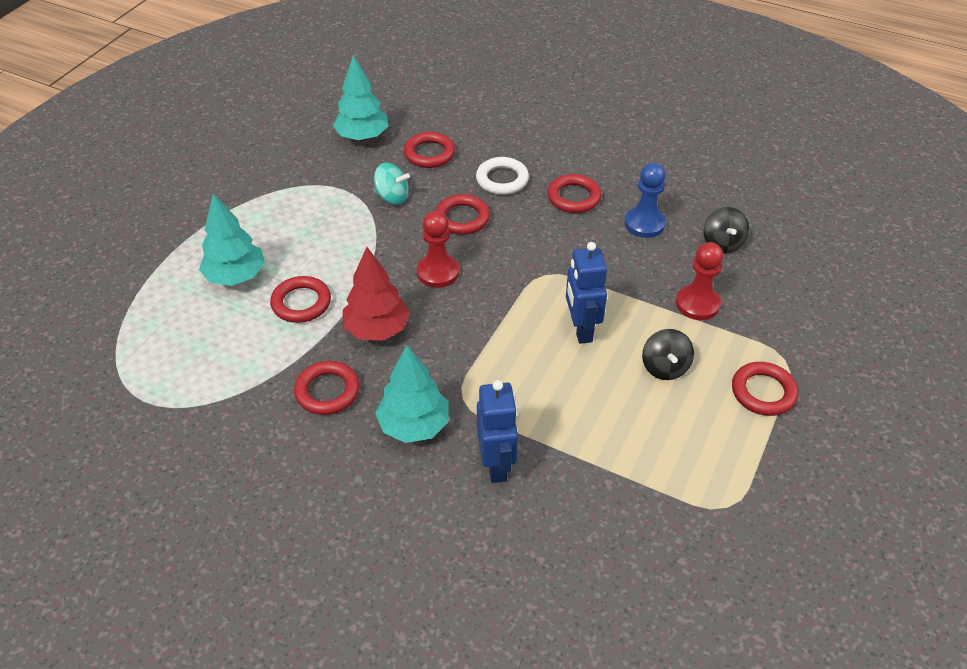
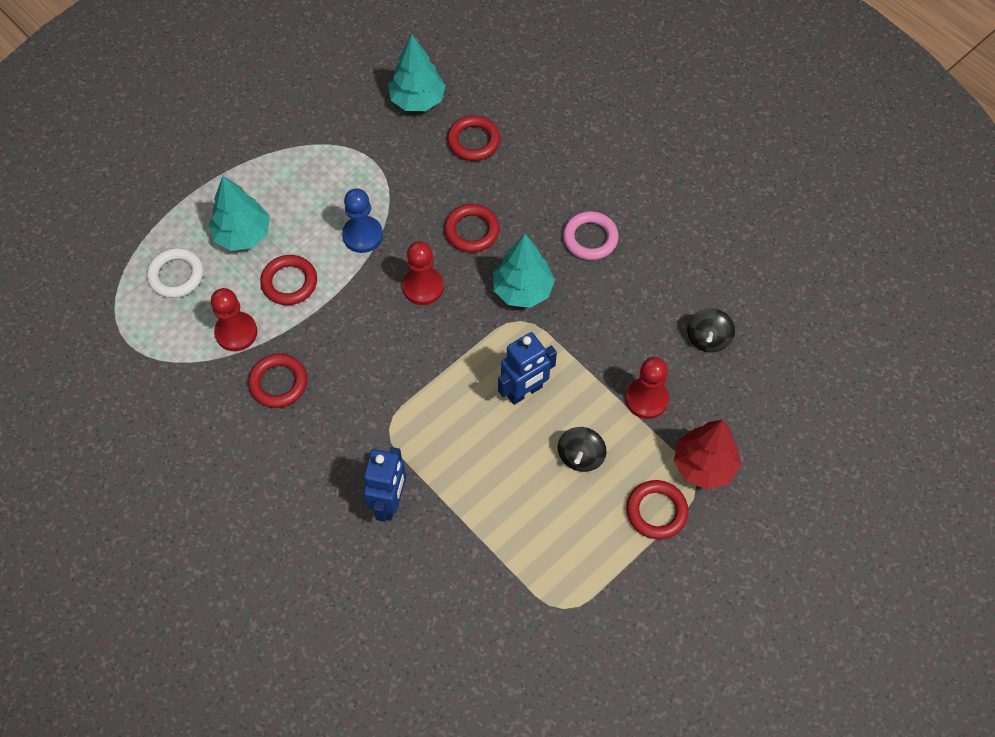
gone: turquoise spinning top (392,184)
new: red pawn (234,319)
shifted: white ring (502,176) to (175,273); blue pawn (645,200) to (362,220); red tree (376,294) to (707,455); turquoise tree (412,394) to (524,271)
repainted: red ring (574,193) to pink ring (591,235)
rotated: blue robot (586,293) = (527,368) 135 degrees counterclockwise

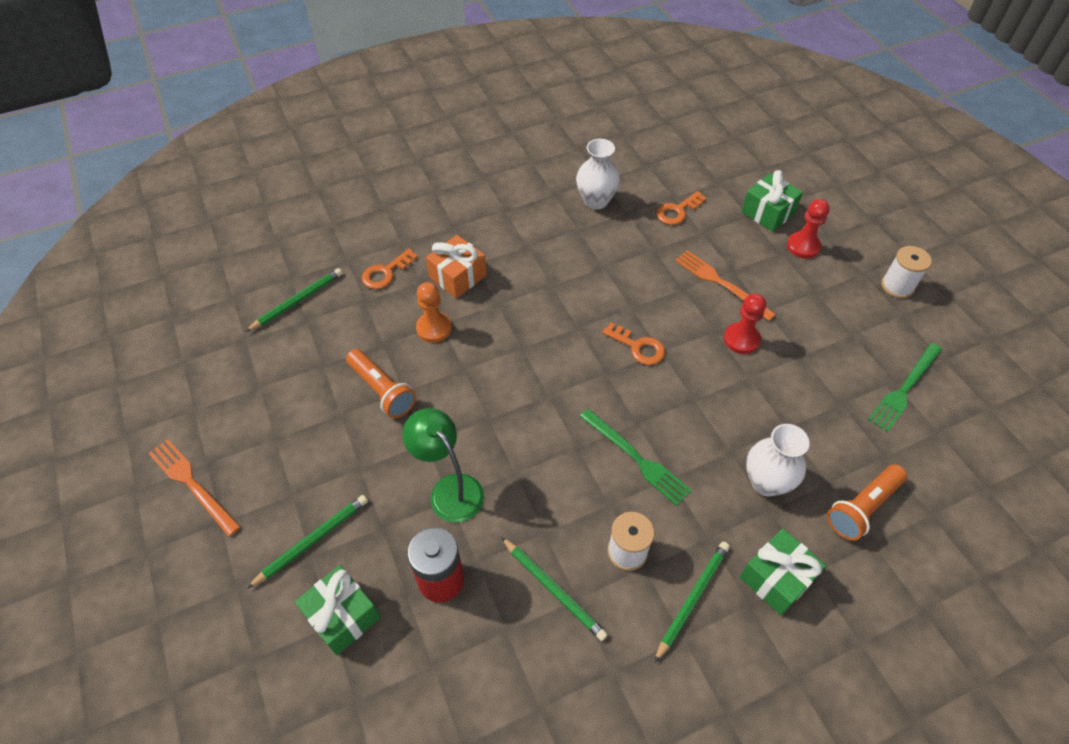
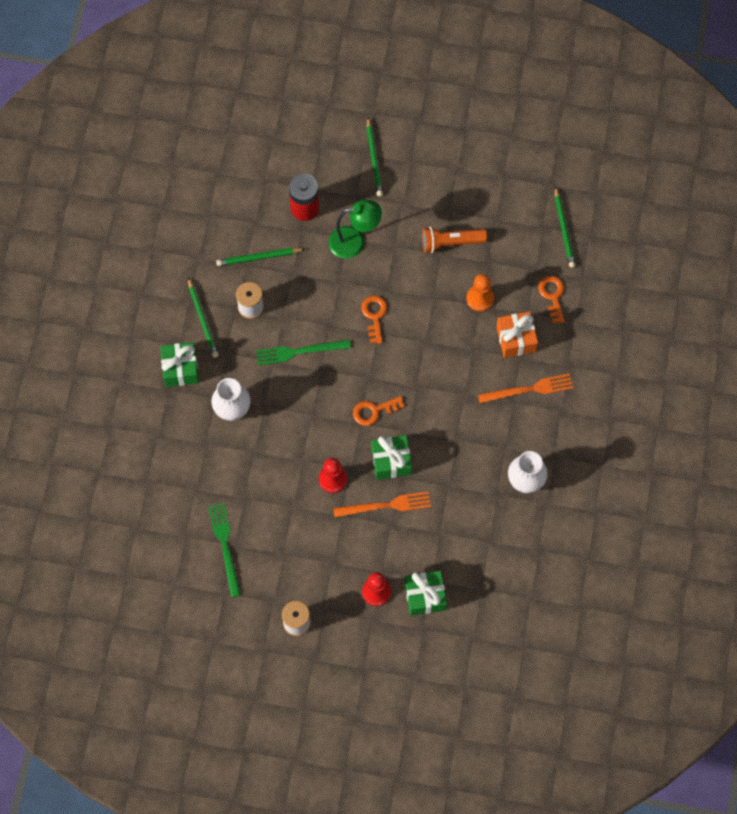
gone: orange flashlight (867,502)
shifted: orange key (681,208) to (374,320); orange fork (195,488) to (525,388); green gift (338,610) to (391,457)

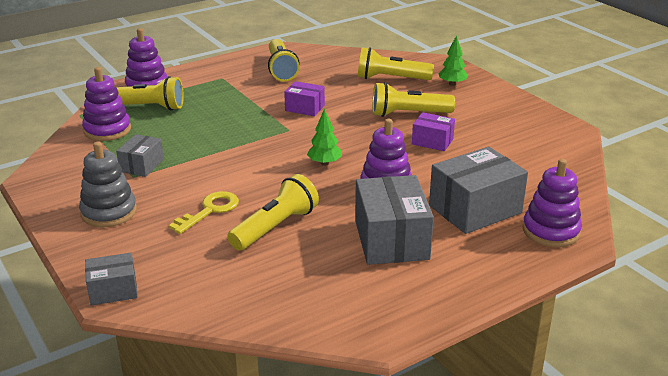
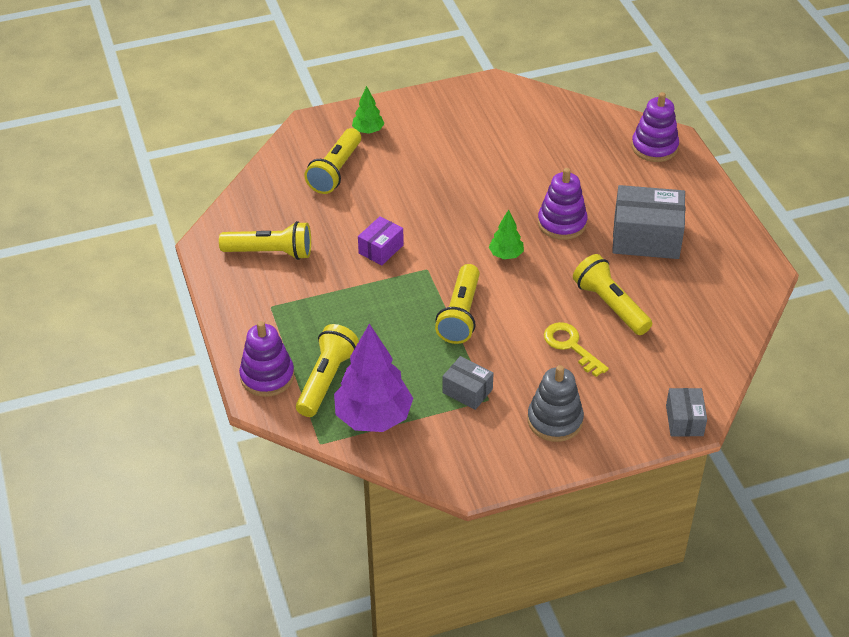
gone: purple box (433,131); grey box (478,190)
shifted: yellow flashlight (413,99) to (457,304)
swapped: purple stacking toy (106,104) to purple tree (373,378)

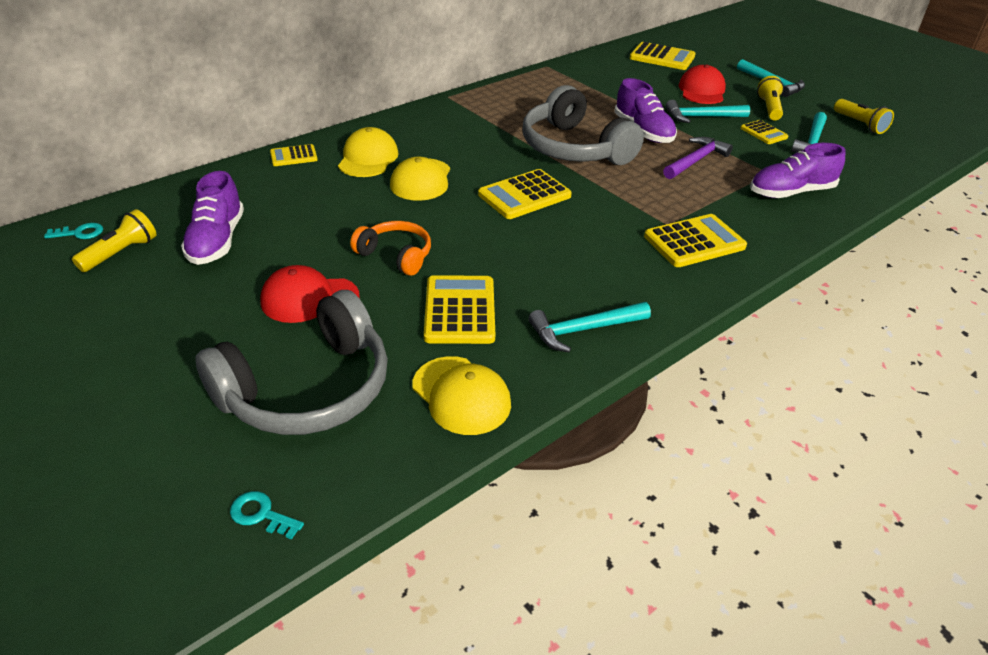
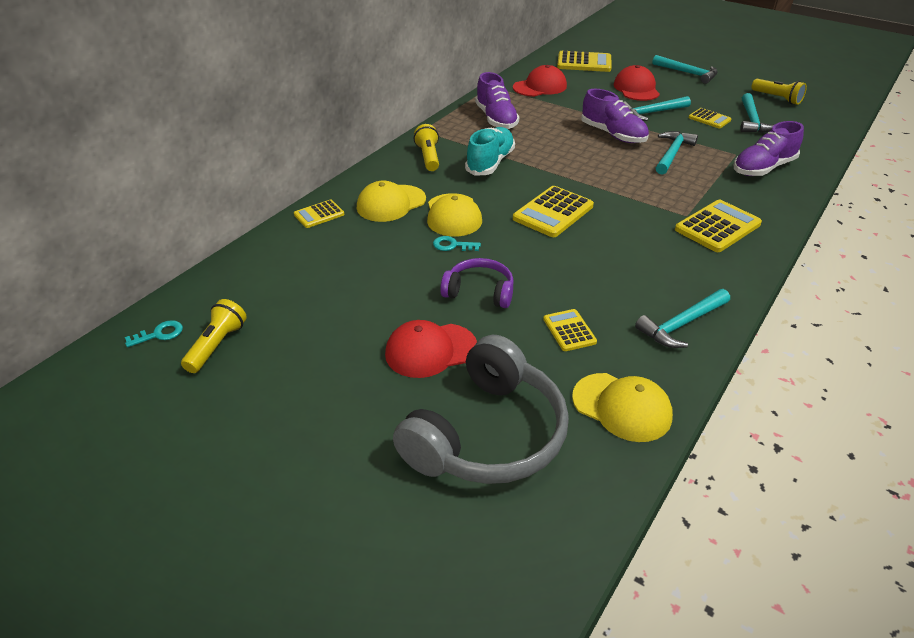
gone: grey headphones (583,125)
new: red cap (540,81); turquoise shoe (490,151)
shifted: yellow flashlight (770,98) to (426,147); purple shoe (212,218) to (497,100); turquoise key (267,515) to (457,243)
repainted: purple hammer (698,158) to turquoise hammer (677,153); orange headphones (390,248) to purple headphones (477,283)
rotated: yellow cap (368,152) = (391,201) 120 degrees counterclockwise
scaled: yellow calculator (459,309) = (570,330) x0.58

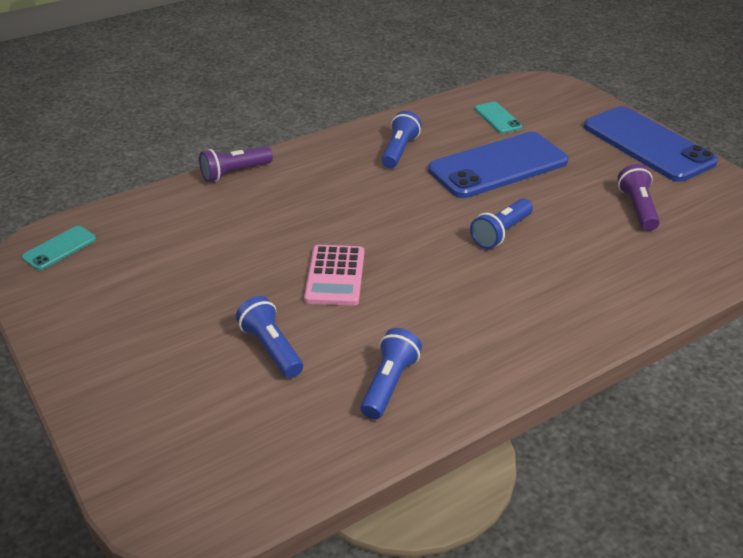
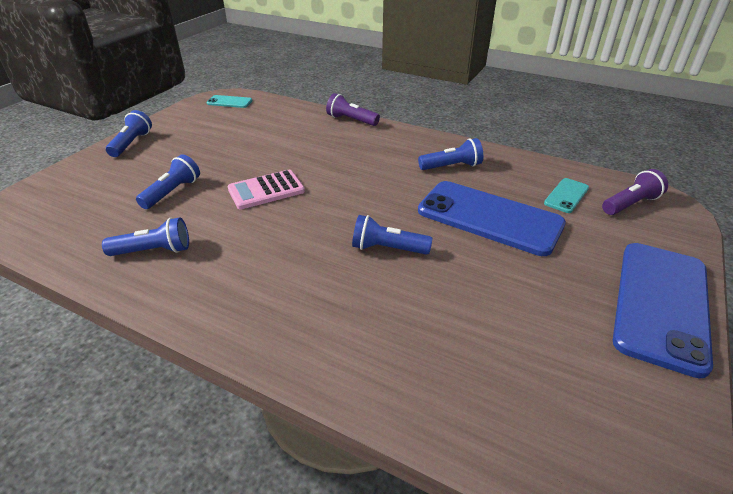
new: blue flashlight (129,133)
shifted: purple flashlight (639,197) to (635,192)

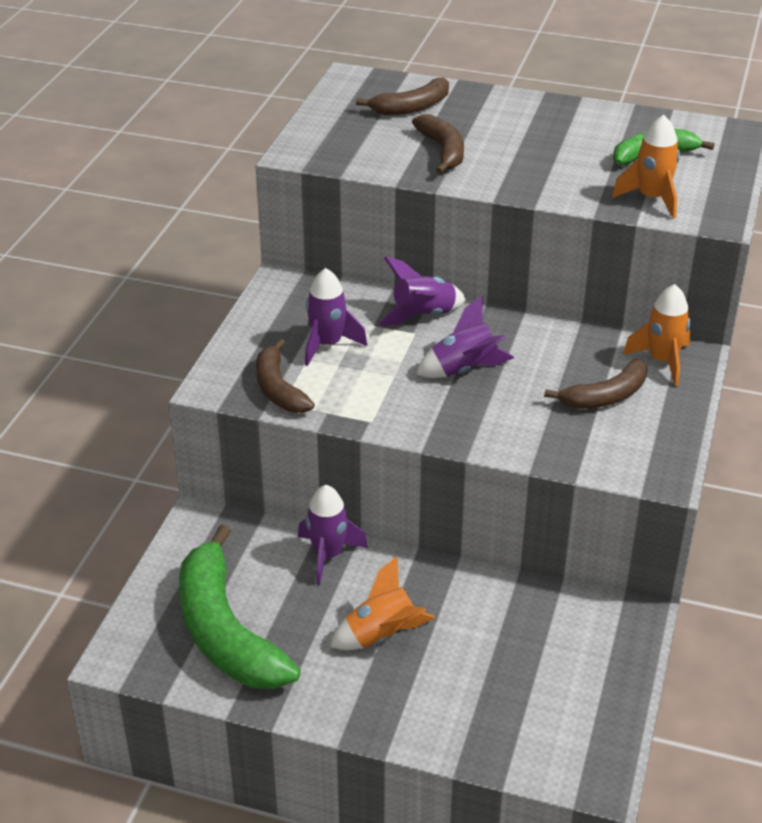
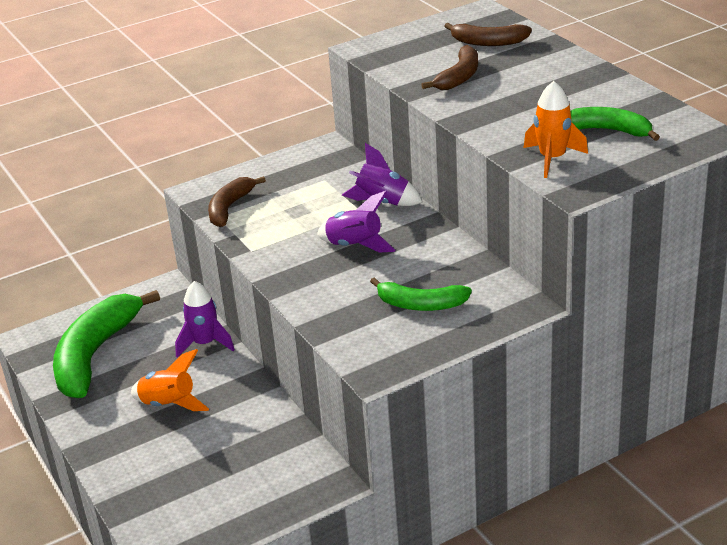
gone: purple rocket (336,317); orange rocket (657,335)
repainted: brown banana (595,384) to green banana (421,294)

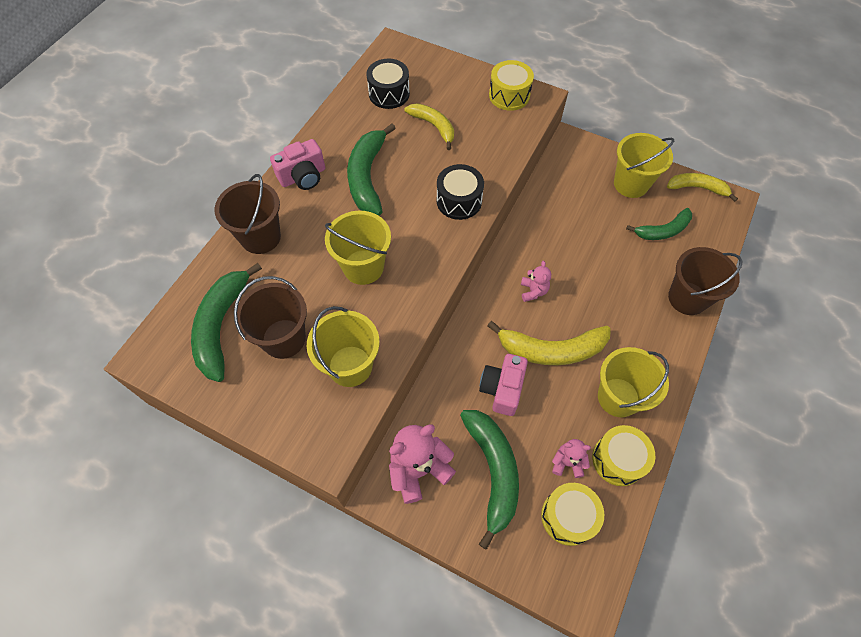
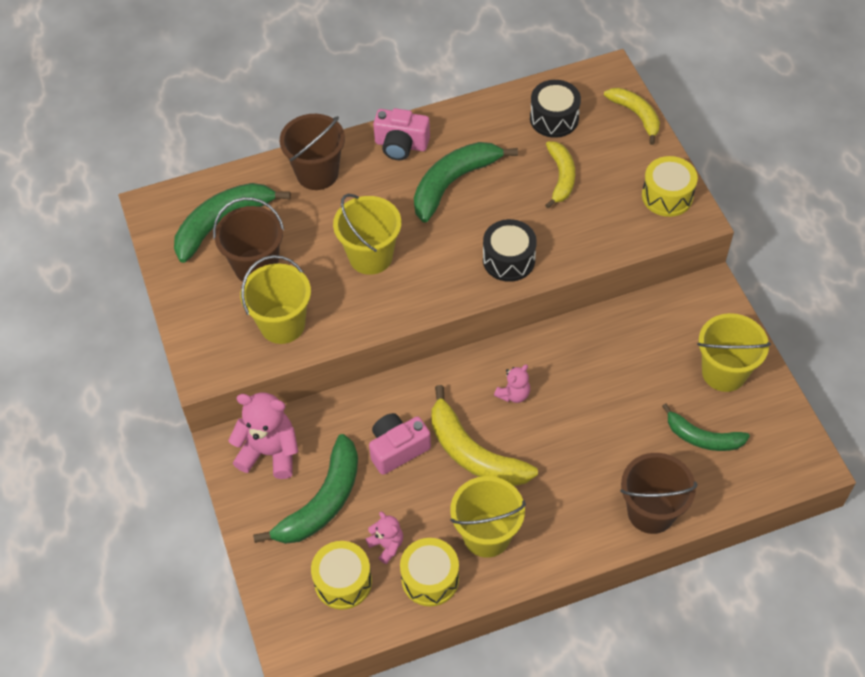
shifted: yellow banana (702,187) to (632,116)

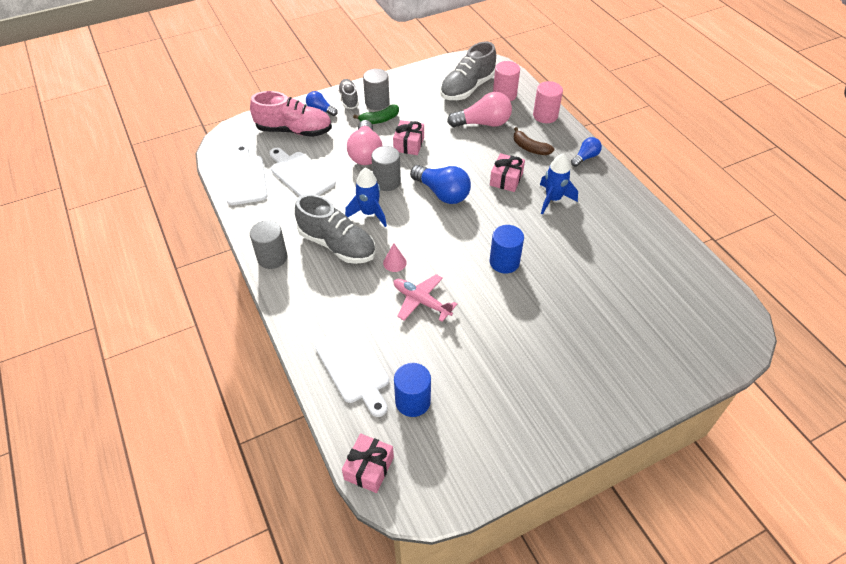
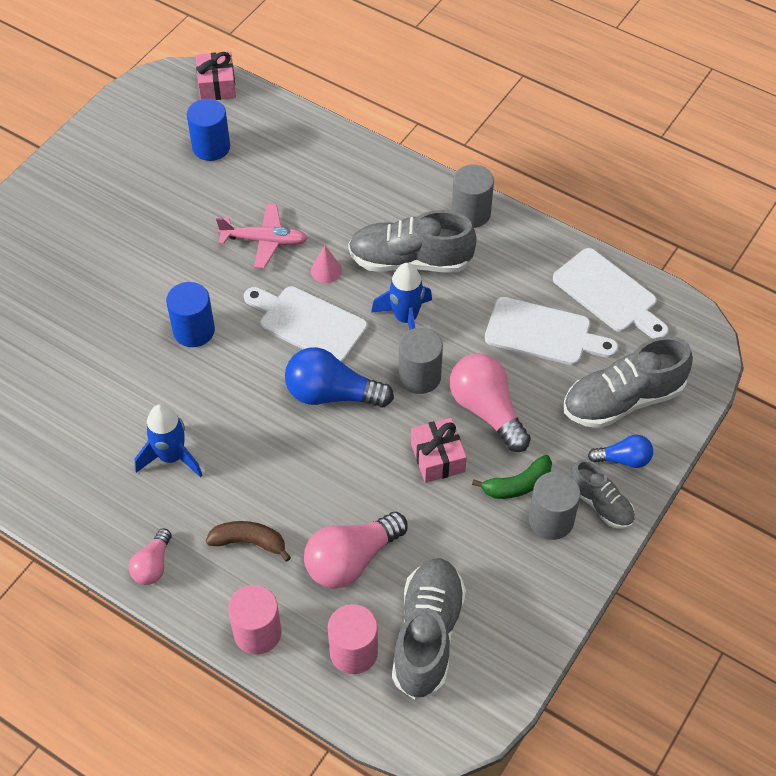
gone: pink gift (507,172)
shifted: white cutting board (352,371) to (306,324)
repainted: pink shoe (291,114) to grey shoe (628,382); blue light bulb (586,152) to pink light bulb (150,556)
rotated: green banana (376,114) = (512,477) 150 degrees counterclockwise

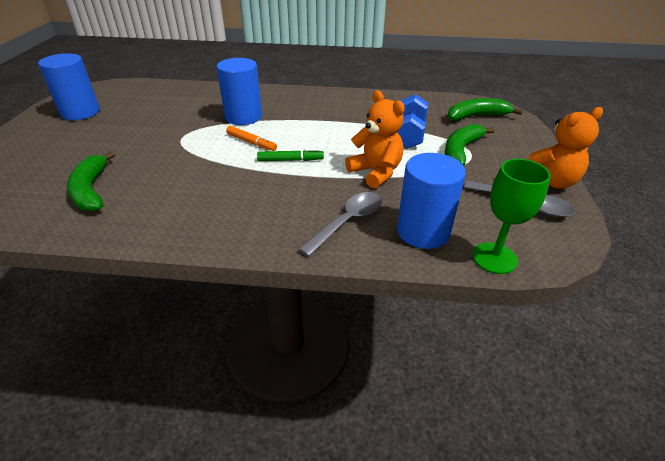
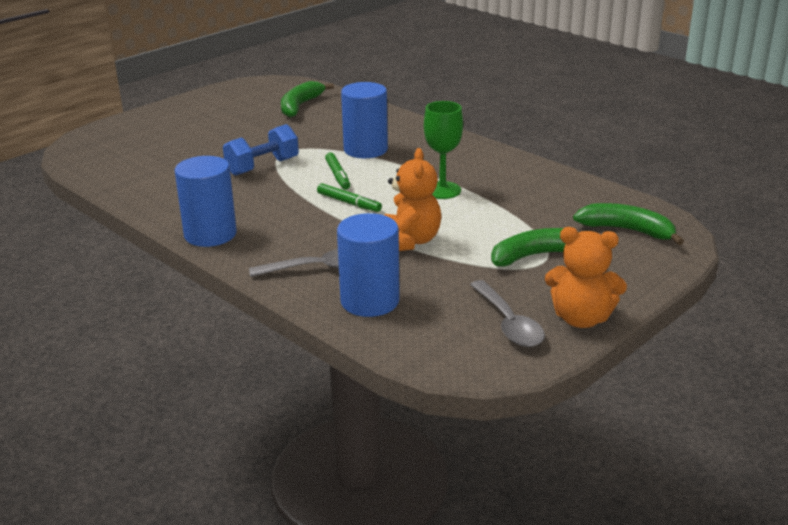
shifted: blue cylinder (69,86) to (206,201); blue dumbbell (412,121) to (261,150); green banana (91,181) to (307,99); green goblet (511,216) to (443,150)
repainted: orange marker (251,138) to green marker (337,170)

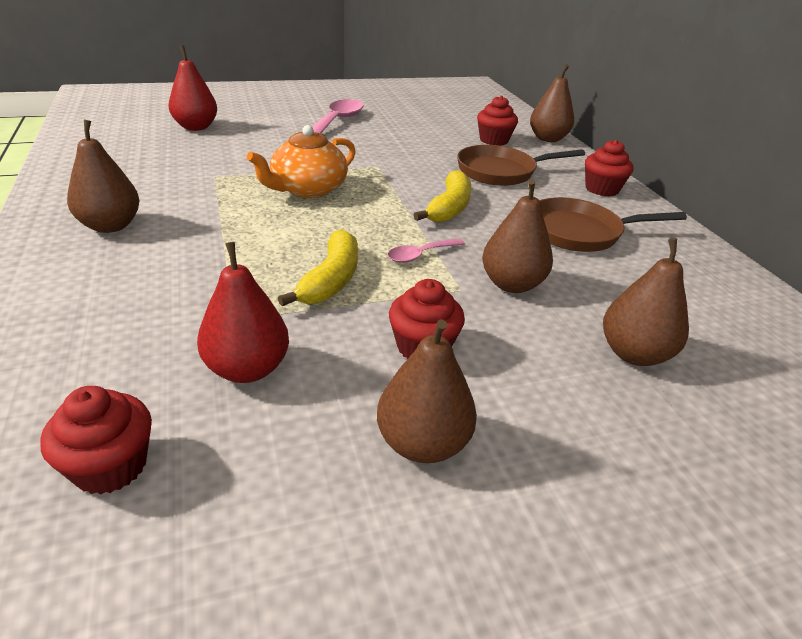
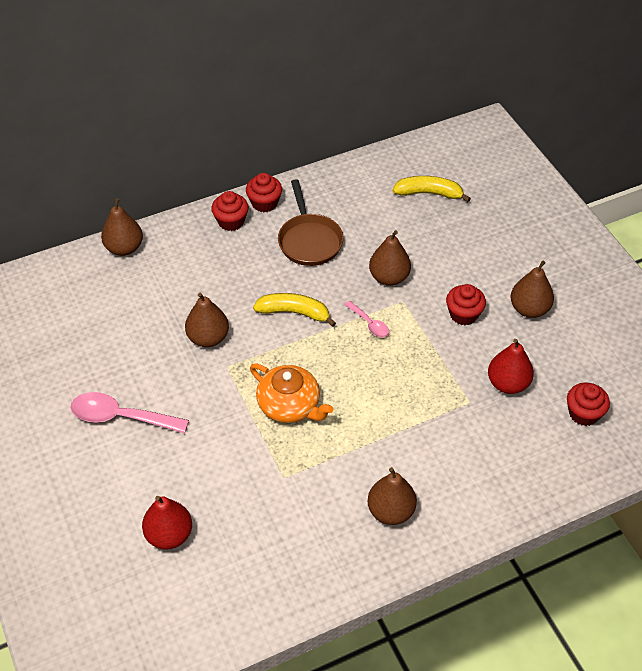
gone: brown pan (521,165)
shifted: red cupcake (497,121) to (264,192); yellow banana (318,267) to (432,189); brown pear (646,302) to (207,320)

